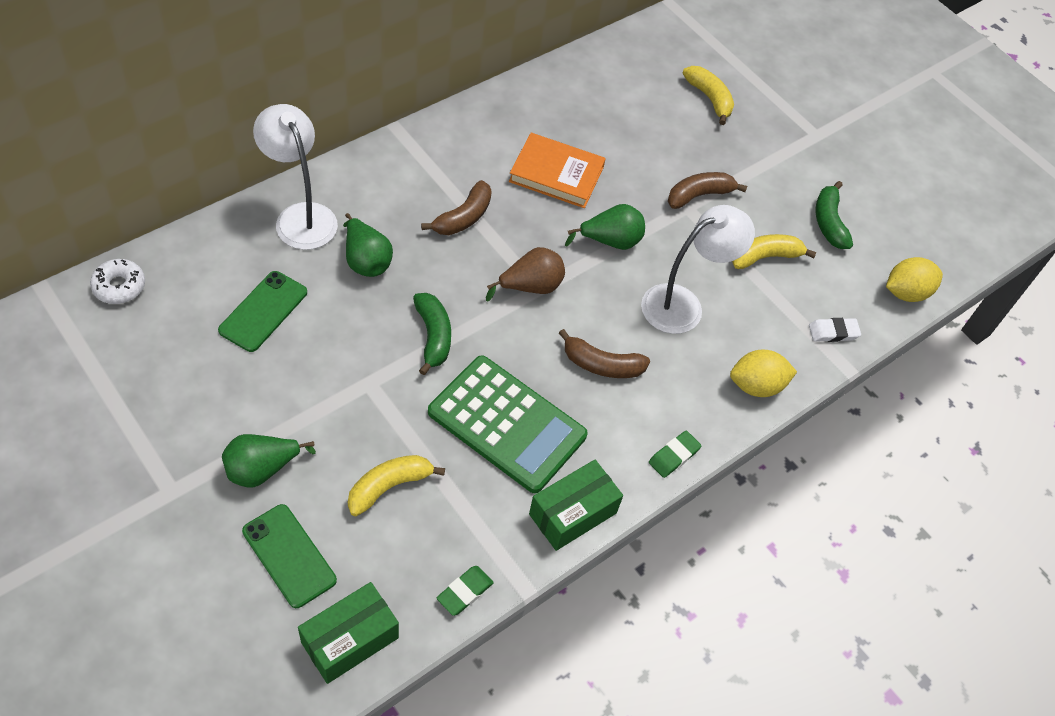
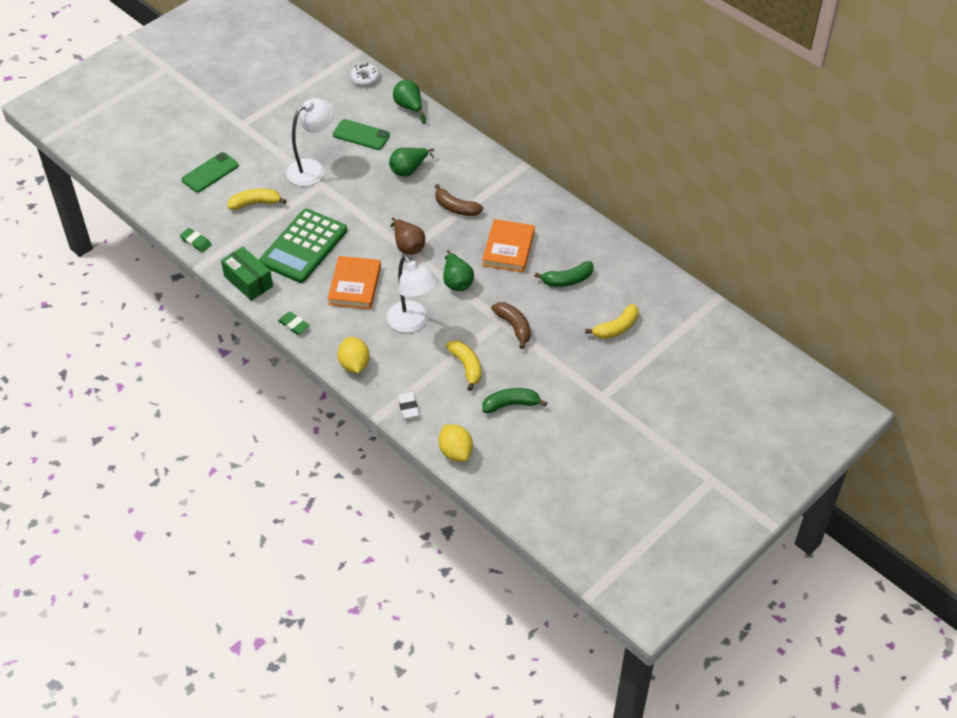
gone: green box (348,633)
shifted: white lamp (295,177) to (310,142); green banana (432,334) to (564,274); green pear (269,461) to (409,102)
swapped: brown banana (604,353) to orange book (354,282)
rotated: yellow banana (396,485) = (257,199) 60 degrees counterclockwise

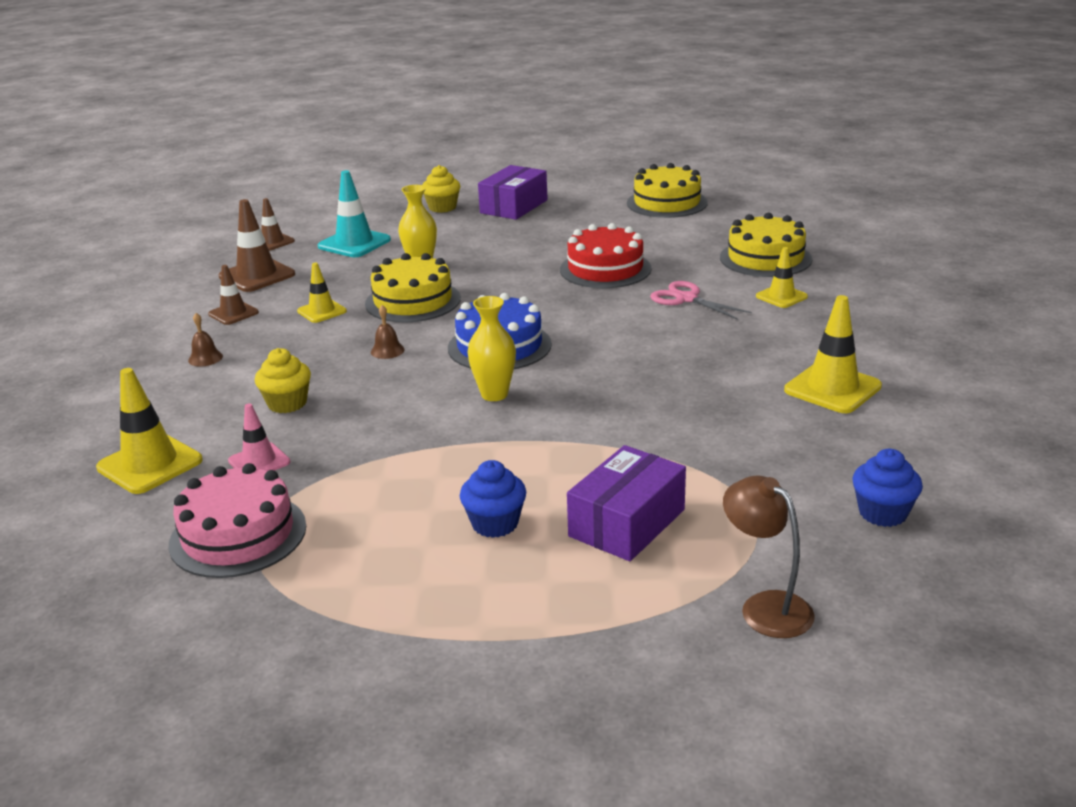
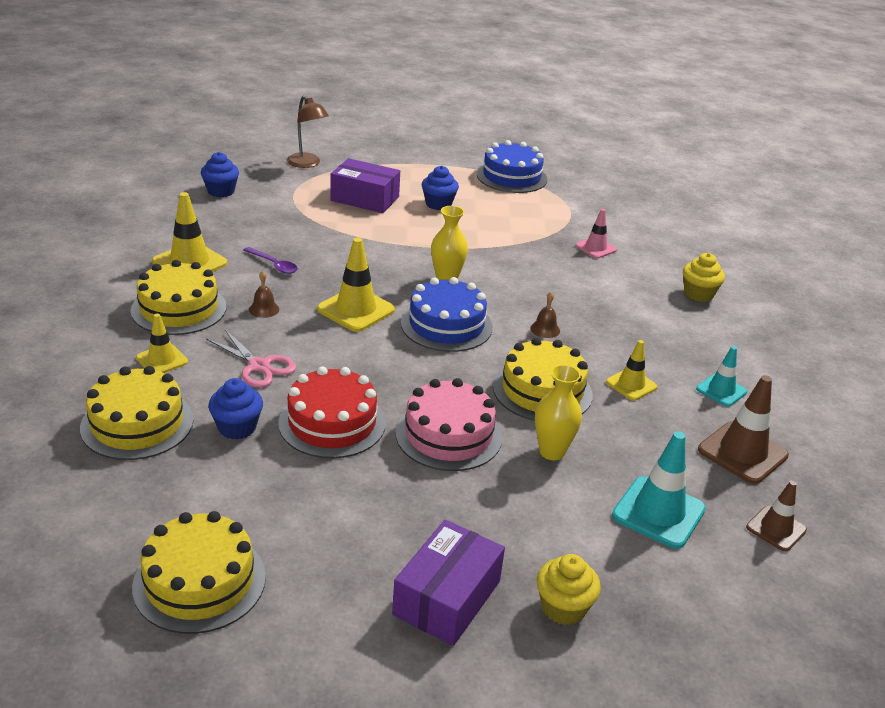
new: blue cake (512,166); purple spoon (270,260); yellow cake (178,297); blue cupcake (235,408)
shifted: brown bell (205,340) to (264,294); yellow cupcake (283,380) to (704,277); yellow traffic cone (149,431) to (356,285); pink cake (237,520) to (448,424)
repainted: brown traffic cone (233,295) to turquoise traffic cone (721,376)
rotated: purple box (626,503) = (365,185) 75 degrees clockwise

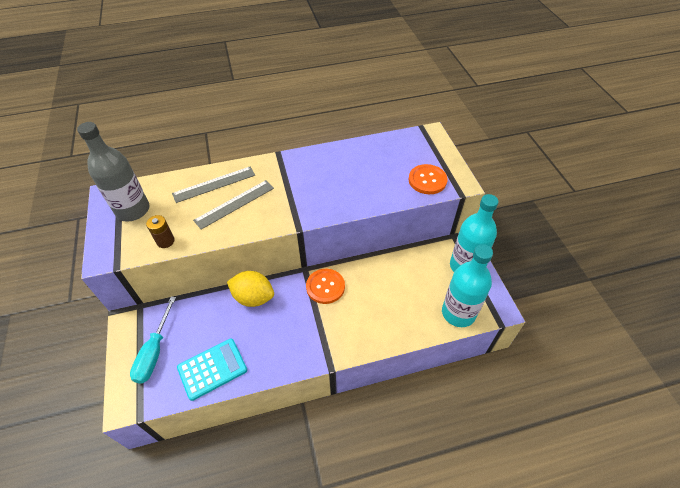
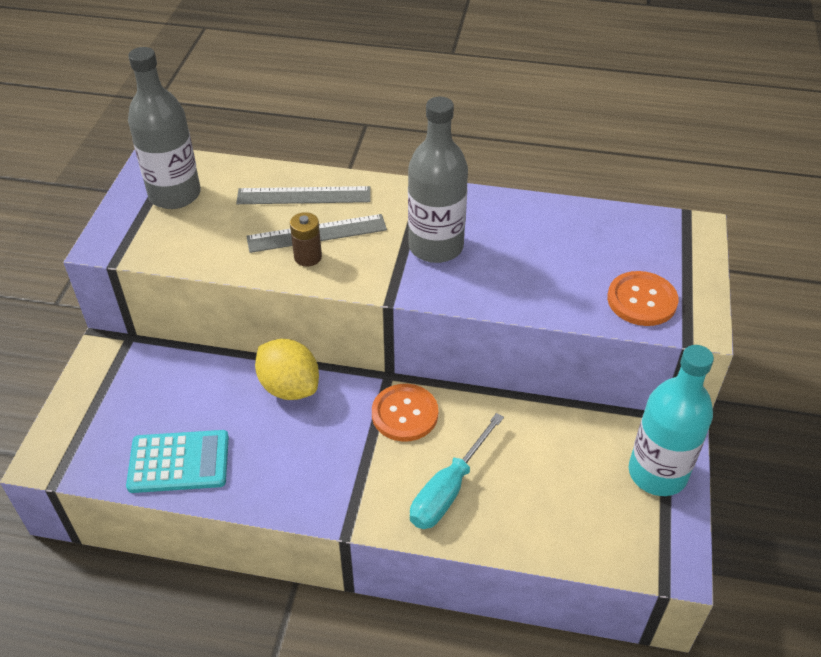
gone: turquoise bottle (467,285)
new: grey bottle (438,180)
shifted: brown battery (160,231) to (306,239); turquoise screwdriver (153,340) to (457,471)

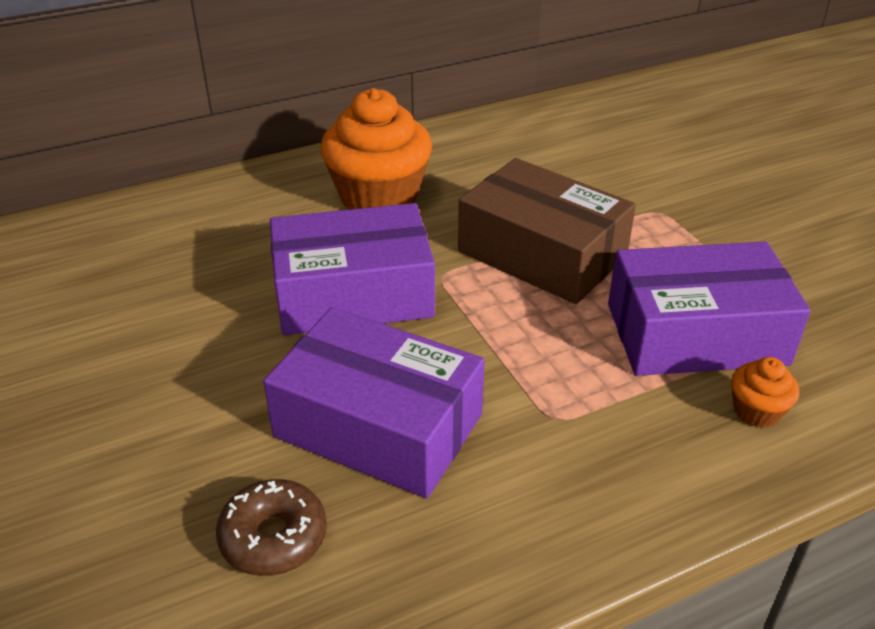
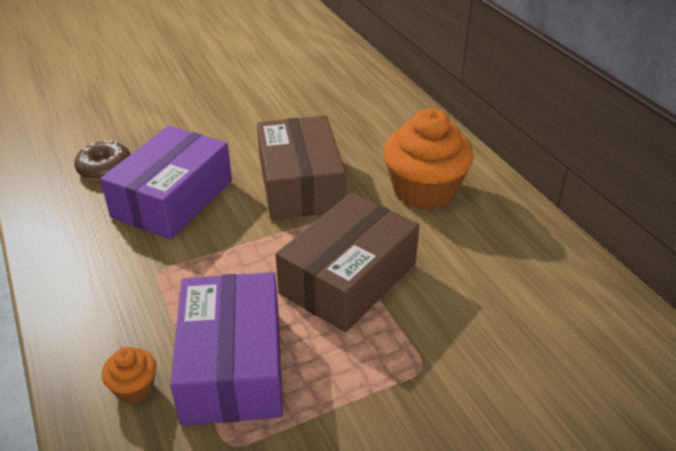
repainted: purple box (352,269) to brown box (301,168)

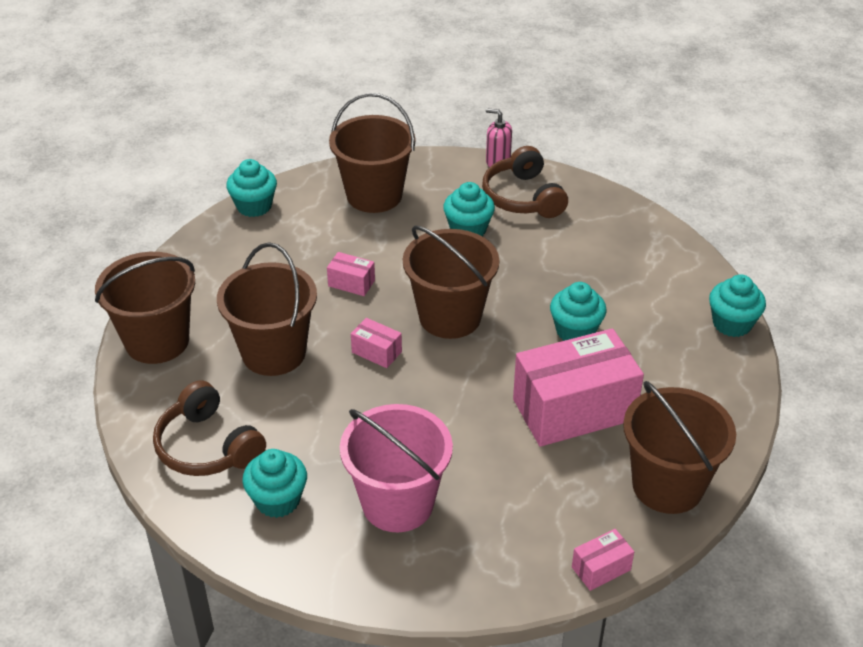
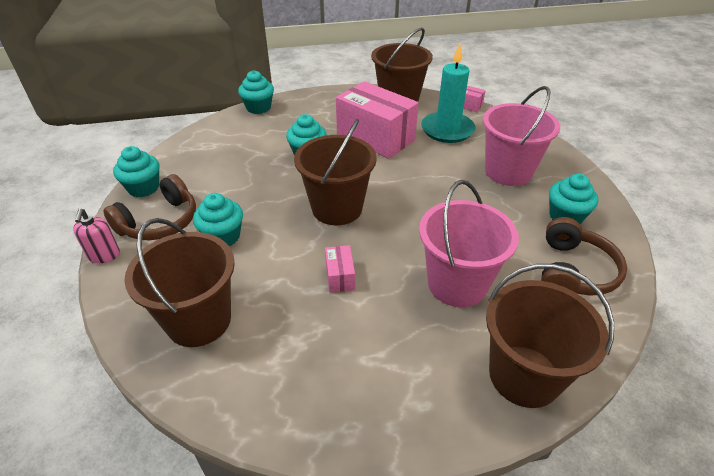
gone: pink box (376,343)
new: turquoise candle (448,93)
shifted: turquoise cupcake (251,188) to (136,171)
repainted: brown bucket (267,309) to pink bucket (469,243)

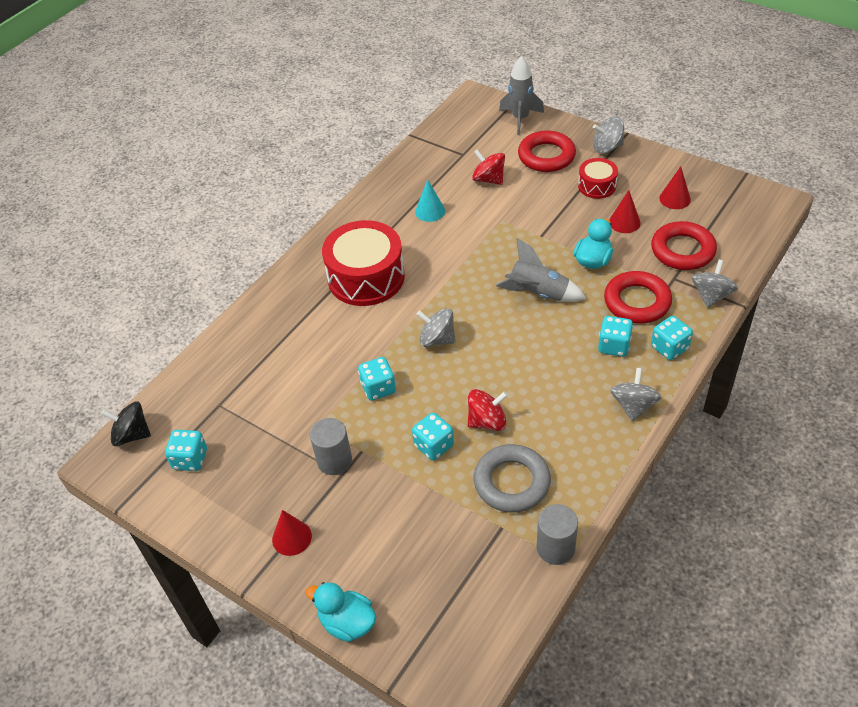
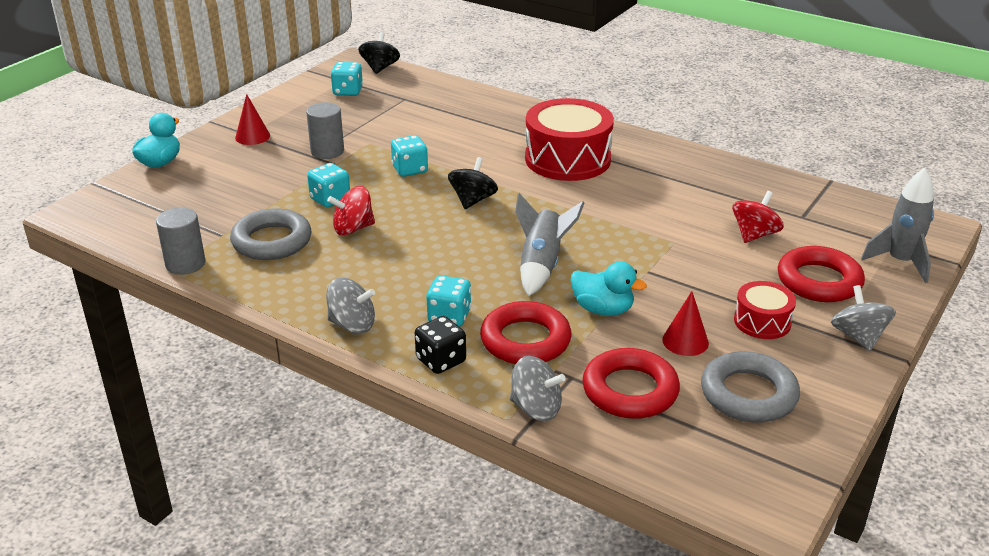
gone: turquoise cone (430,200)
swapped: red cone (675,187) to grey ring (750,387)
repainted: grey spinning top (436,327) to black spinning top (473,183); turquoise dice (672,338) to black dice (440,345)
rotated: red spinning top (488,410) = (351,211) 90 degrees clockwise

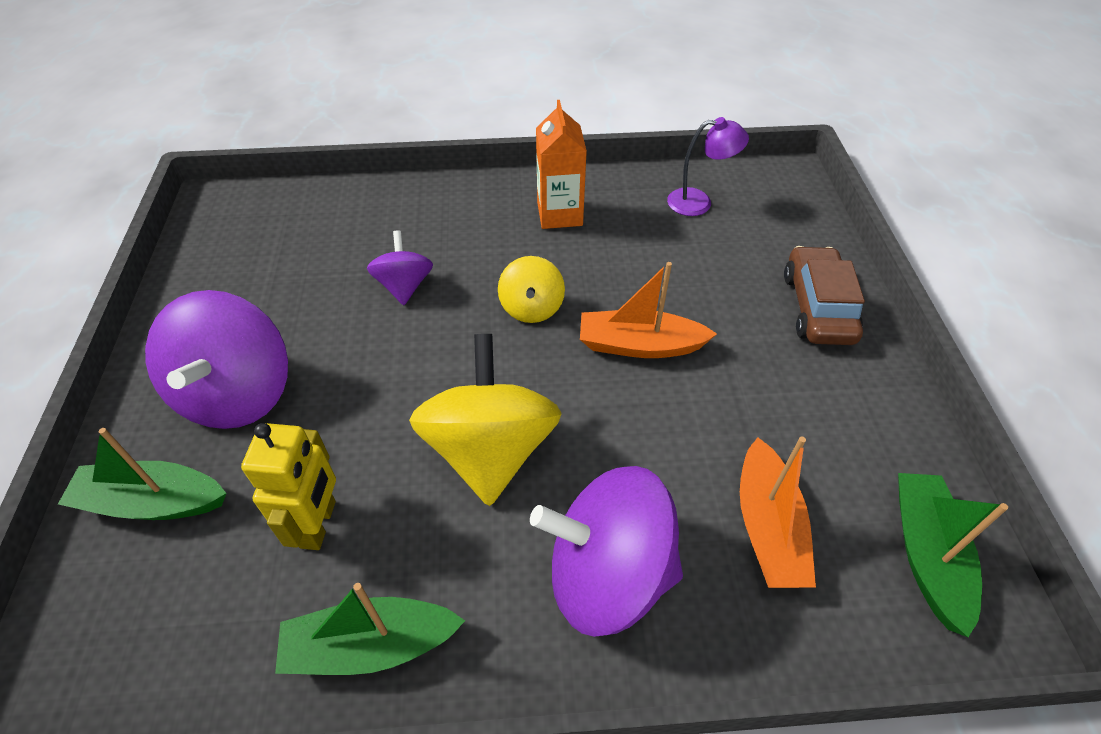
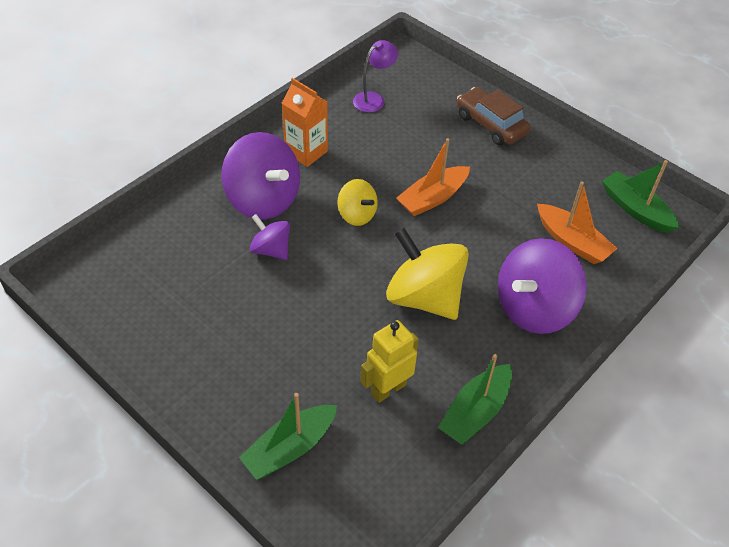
shifted: purple spinning top (216,359) to (260,176)
rotated: yellow robot (288,486) = (389,361) 90 degrees counterclockwise

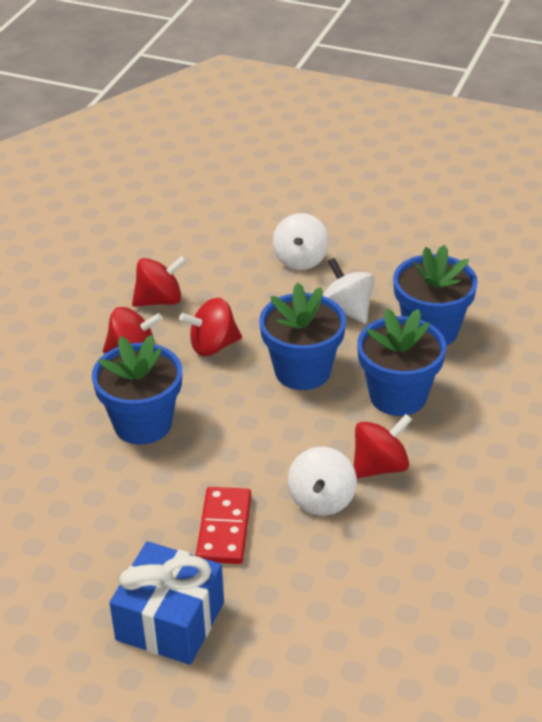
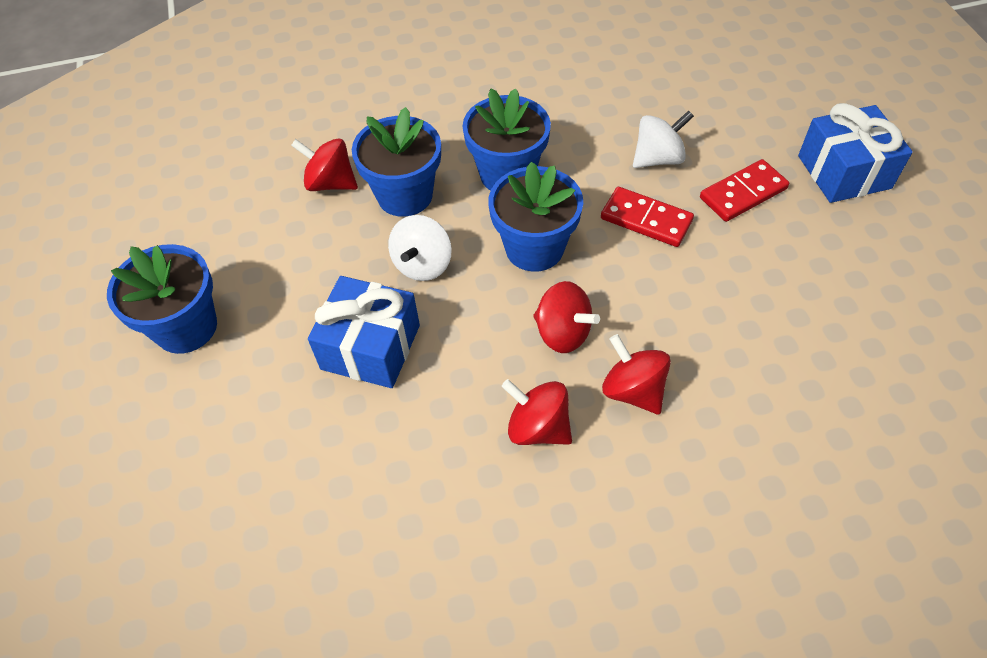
new: red domino (647,217)
shifted: blue flower pot (137,390) to (162,299); red spinning top (382,446) to (324,164)
swapped: white spinning top (301,241) to blue gift (364,332)

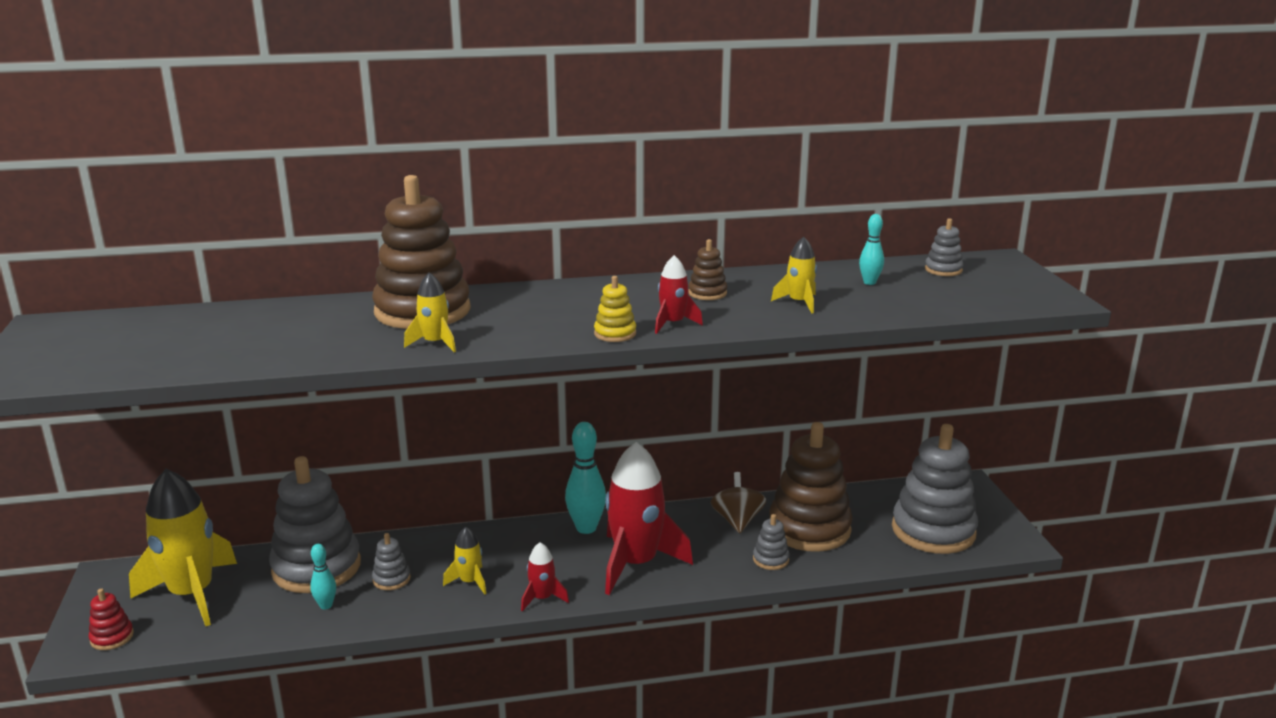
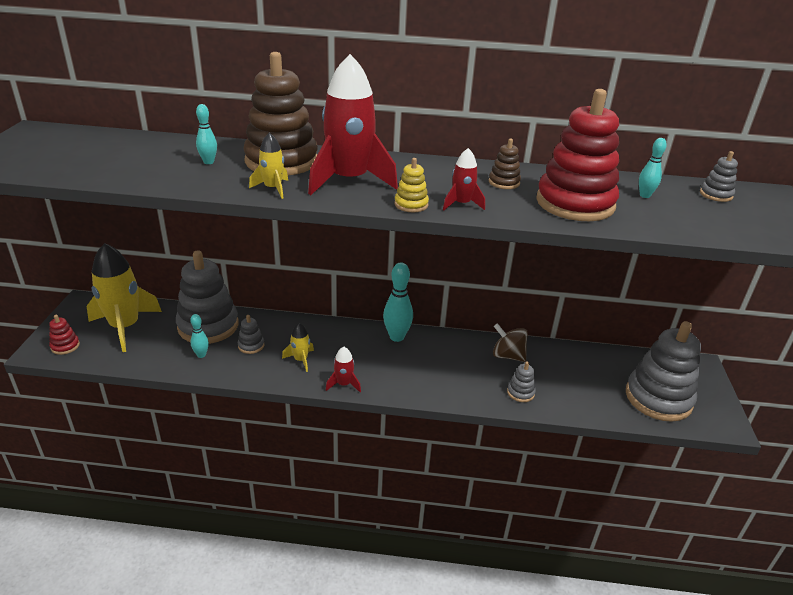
gone: brown stacking toy (810,487)
new: turquoise bowling pin (206,134)
shifted: red rocket (649,518) to (353,124)
swapped: yellow rocket (794,275) to red stacking toy (577,155)
rotated: brown spinning top (738,502) = (510,342) 75 degrees counterclockwise

